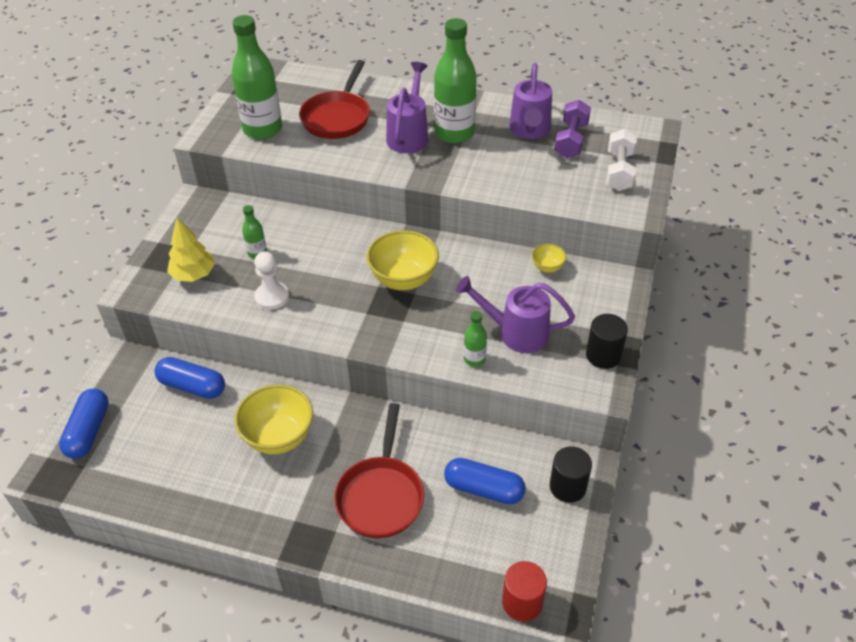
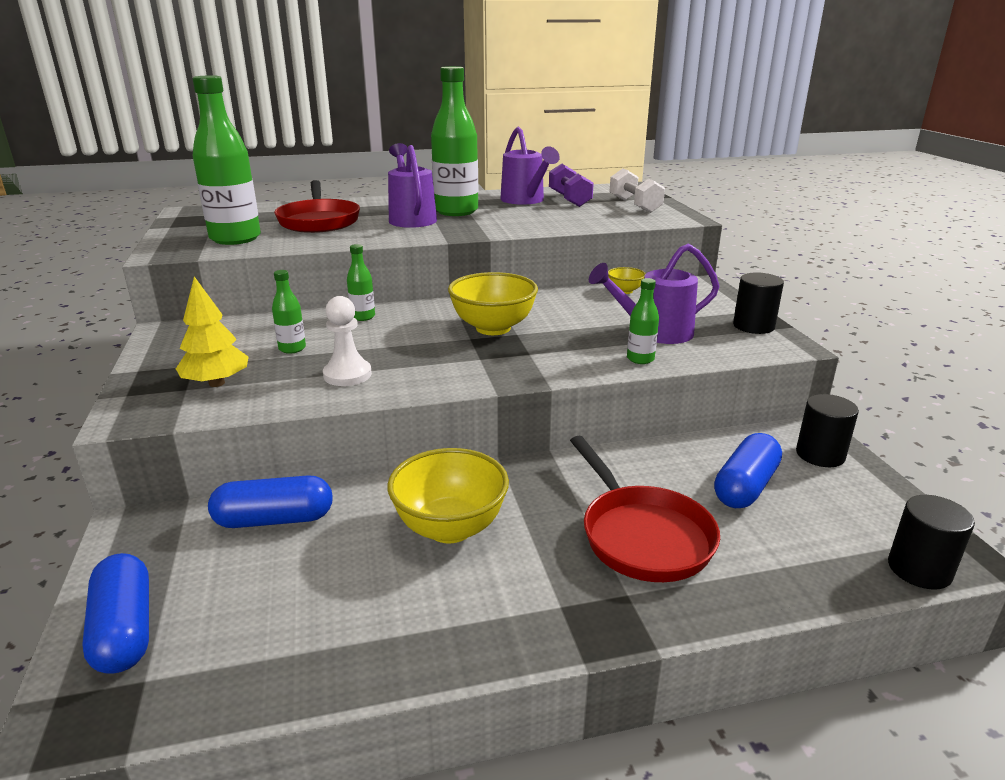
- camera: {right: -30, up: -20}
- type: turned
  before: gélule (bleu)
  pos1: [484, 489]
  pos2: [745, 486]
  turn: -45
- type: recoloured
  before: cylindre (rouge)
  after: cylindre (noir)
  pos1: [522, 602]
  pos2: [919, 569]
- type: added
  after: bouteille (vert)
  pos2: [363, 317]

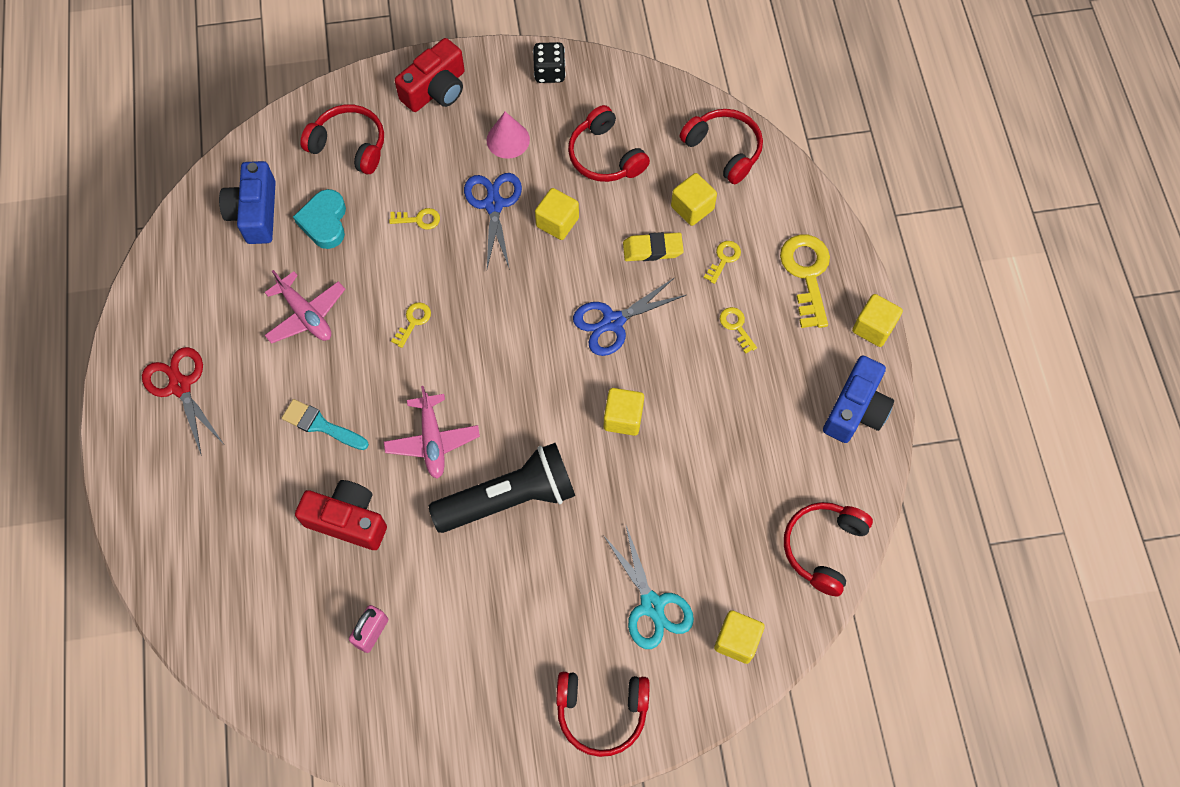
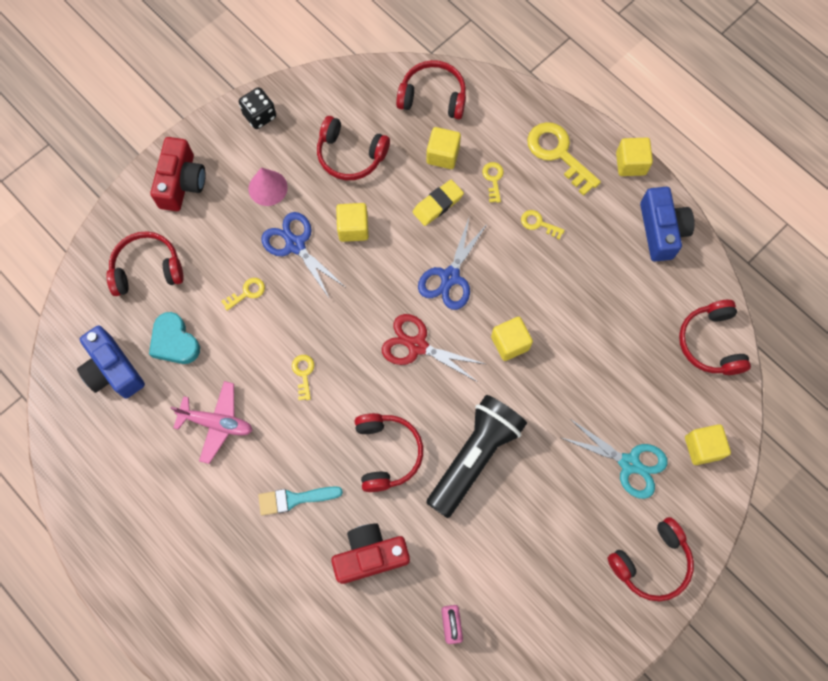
- camera: {right: -35, up: 5}
- type: moved
  before: ciseaux (rouge)
  pos1: [180, 386]
  pos2: [417, 346]
- type: replaced
  before: avion (rose)
  after: casque audio (rouge)
  pos1: [432, 440]
  pos2: [386, 453]

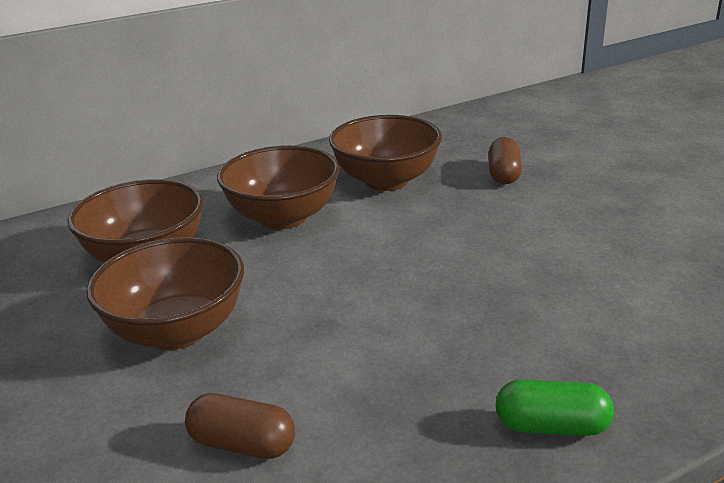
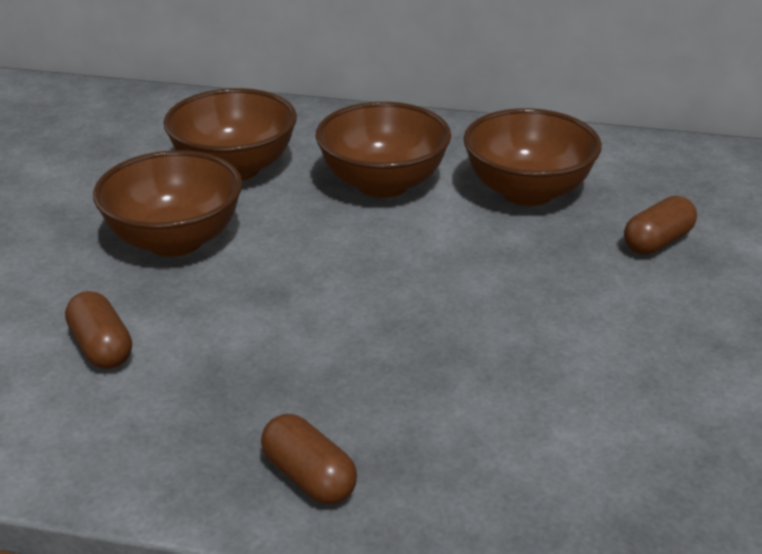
- camera: {right: 40, up: 5}
- type: recoloured
  before: gélule (vert)
  after: gélule (marron)
  pos1: [551, 426]
  pos2: [309, 477]

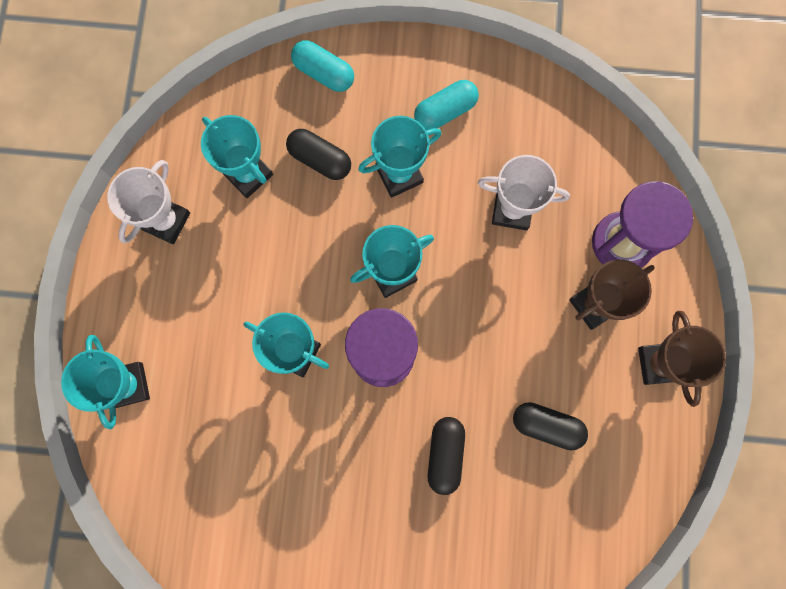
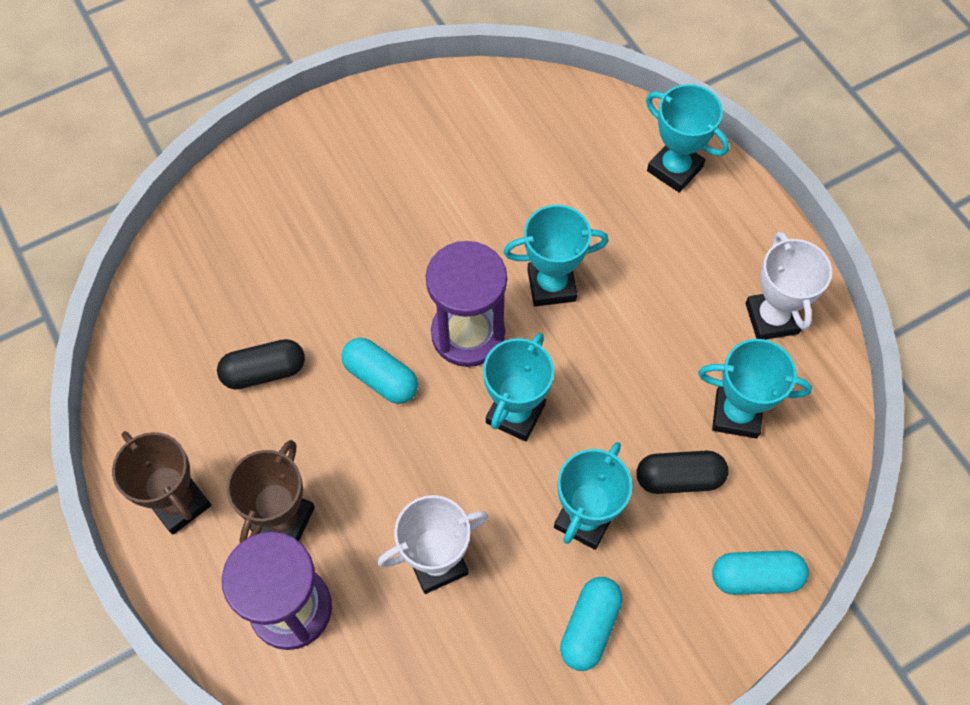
- camera: {right: 145, up: -15}
- type: removed
  before: gélule (noir)
  pos1: [445, 454]
- type: added
  after: gélule (turquoise)
  pos2: [381, 378]

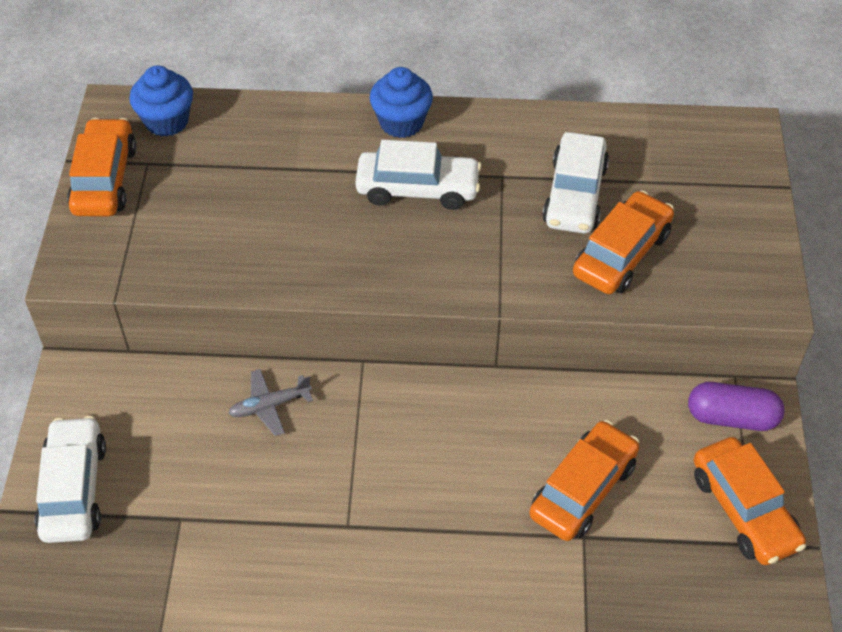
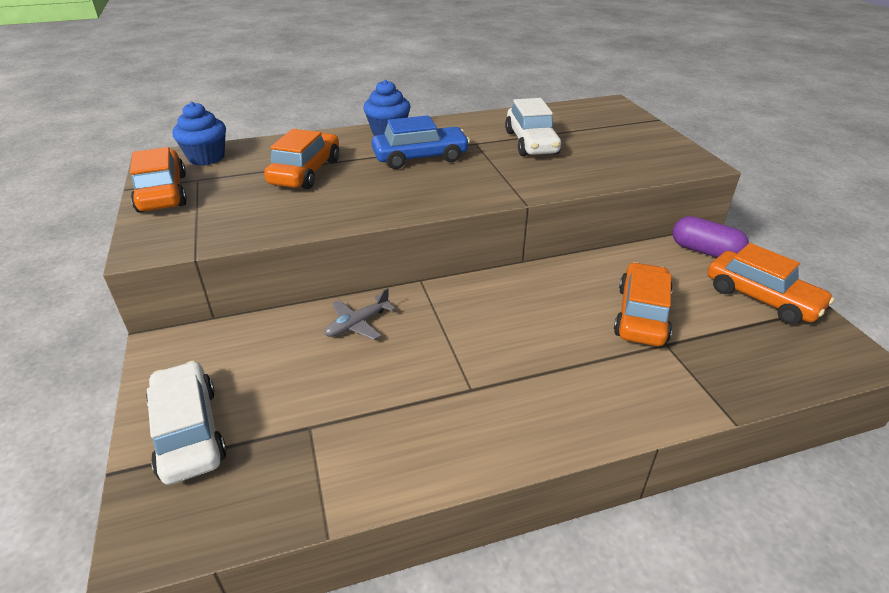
- camera: {right: -20, up: -15}
- type: recoloured
  before: voiture (blanc)
  after: voiture (bleu)
  pos1: [417, 189]
  pos2: [420, 157]
- type: moved
  before: voiture (orange)
  pos1: [622, 254]
  pos2: [306, 172]
- type: turned
  before: gélule (violet)
  pos1: [732, 417]
  pos2: [705, 251]
  turn: 45

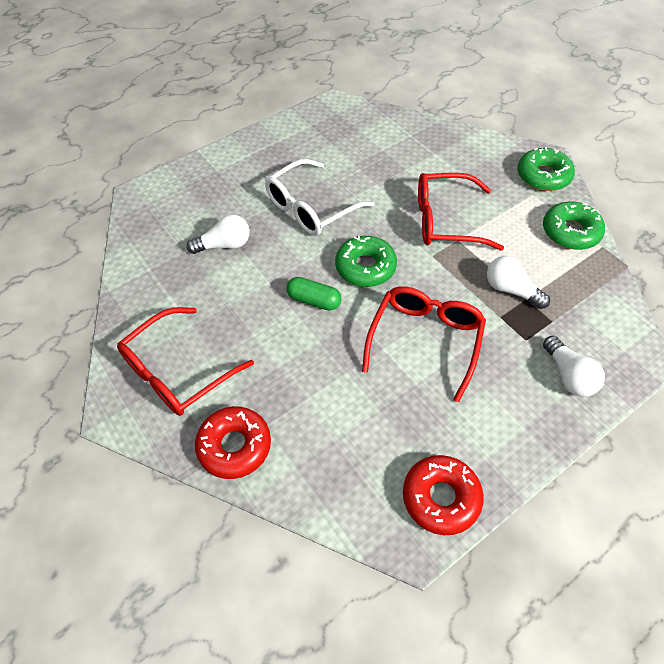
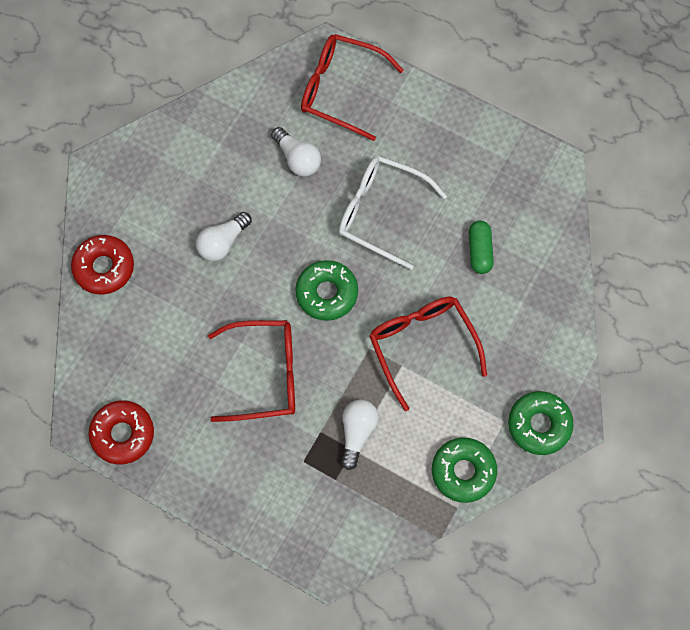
- camera: {right: 65, up: 15}
- type: moved
  before: gélule (vert)
  pos1: [314, 300]
  pos2: [479, 251]
- type: moved
  before: lunettes (rouge)
  pos1: [177, 372]
  pos2: [340, 89]
- type: moved
  before: ampoule (blanc)
  pos1: [568, 375]
  pos2: [222, 242]

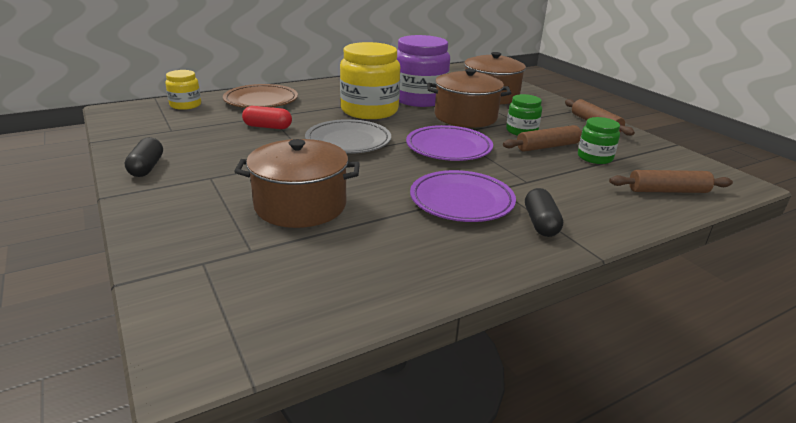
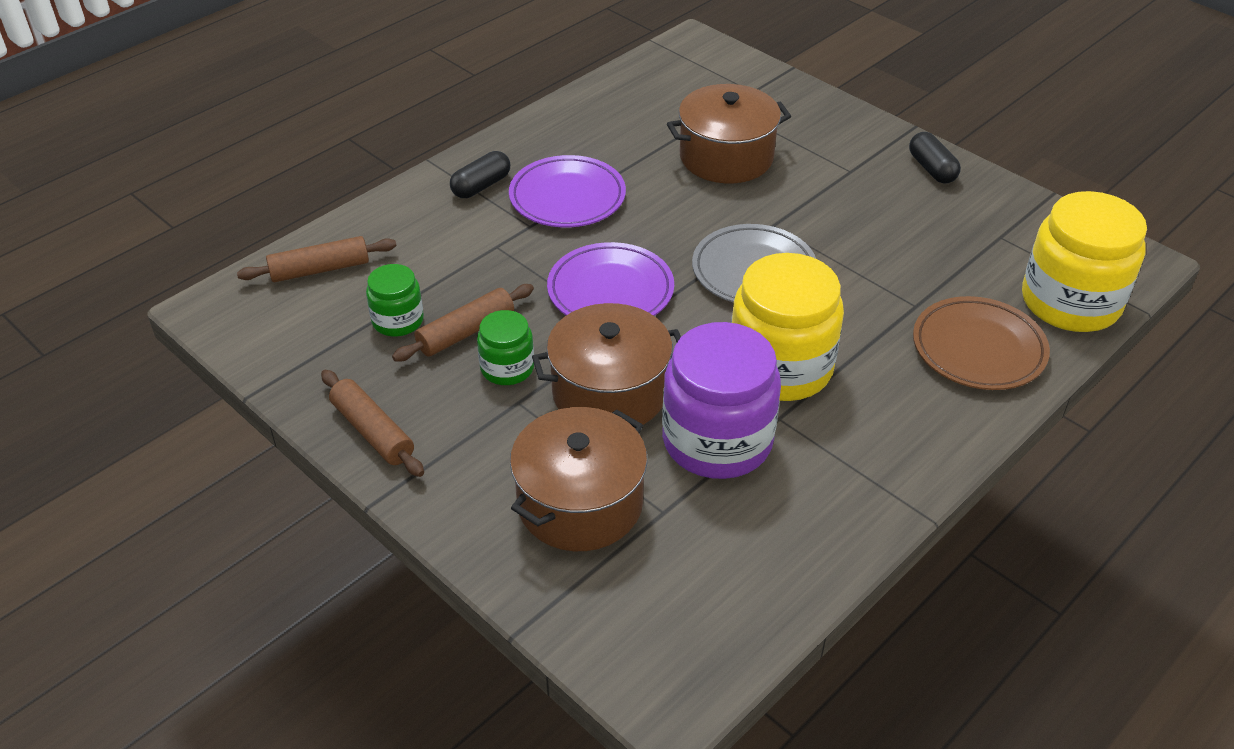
- camera: {right: 165, up: 15}
- type: resized
  before: bocal (jaune)
  pos1: [185, 105]
  pos2: [1070, 302]
  scale: 1.93
- type: removed
  before: gélule (rouge)
  pos1: [267, 127]
- type: turned
  before: gélule (noir)
  pos1: [540, 223]
  pos2: [481, 186]
  turn: 60

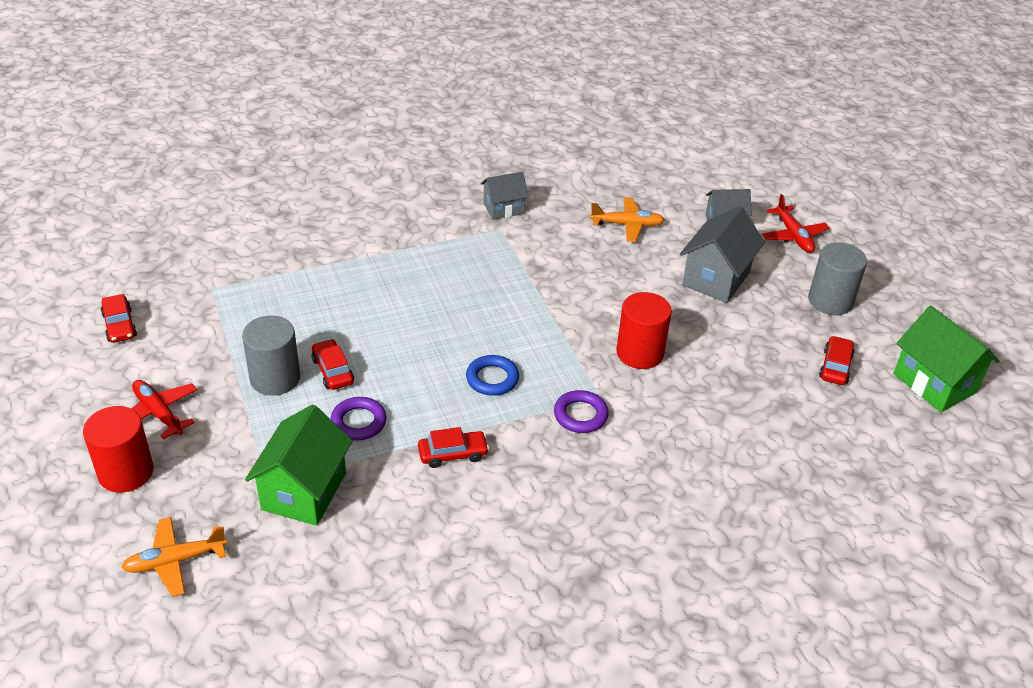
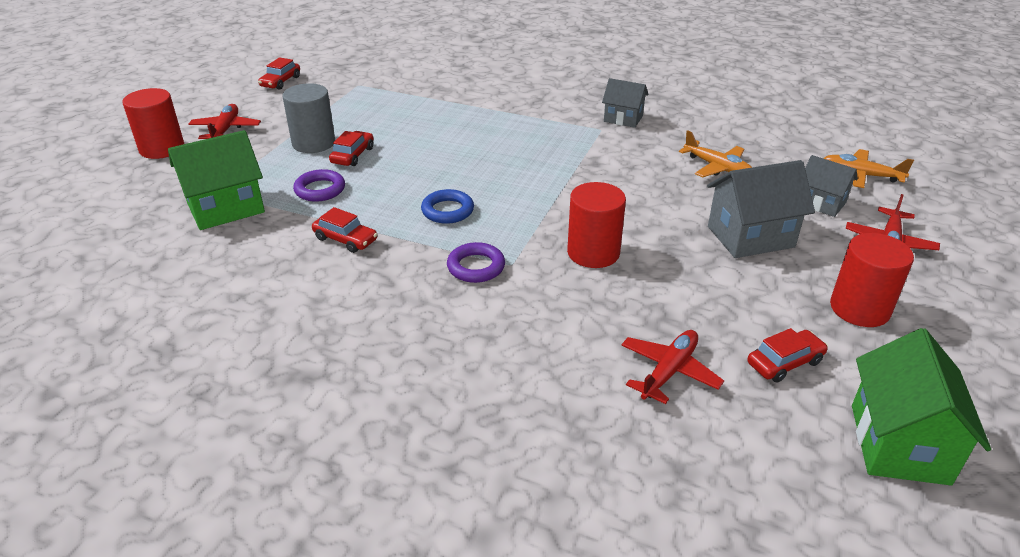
- camera: {right: 45, up: -5}
- type: recoloured
  before: cylindre (gris)
  after: cylindre (rouge)
  pos1: [830, 301]
  pos2: [859, 309]
- type: moved
  before: avion (orange)
  pos1: [175, 561]
  pos2: [860, 175]
- type: added
  after: avion (rouge)
  pos2: [669, 371]

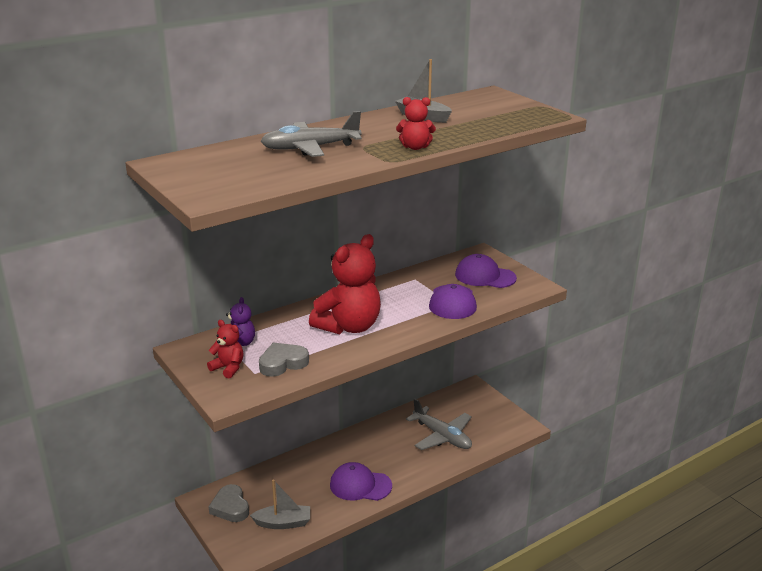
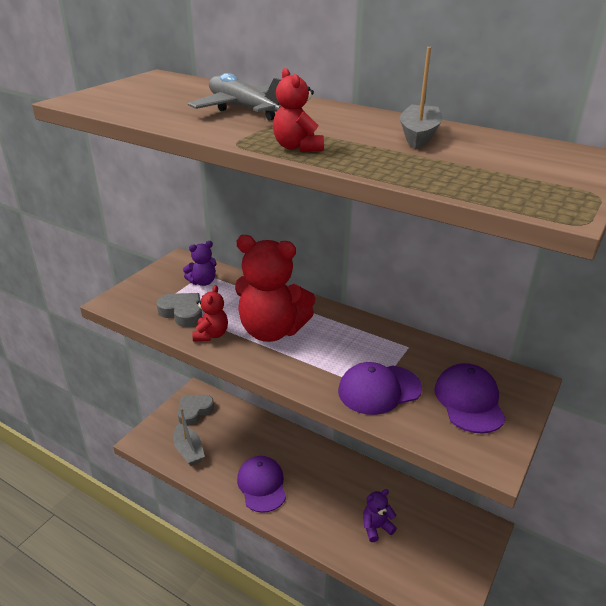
- camera: {right: 65, up: 5}
- type: moved
  before: ours en peluche (rouge)
  pos1: [228, 368]
  pos2: [211, 335]
- type: replaced
  before: avion (gris)
  after: ours en peluche (violet)
  pos1: [442, 436]
  pos2: [376, 527]

